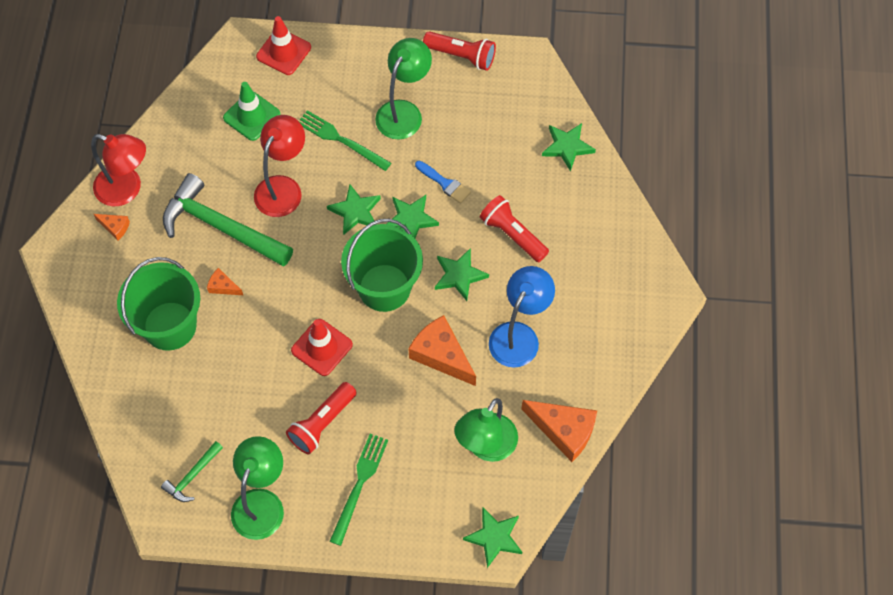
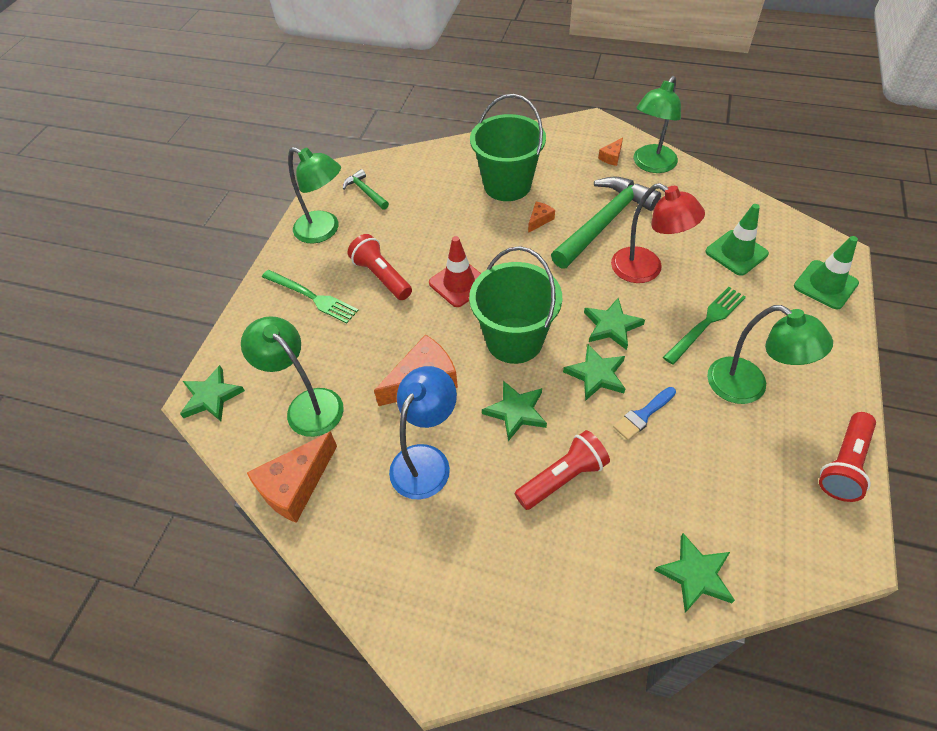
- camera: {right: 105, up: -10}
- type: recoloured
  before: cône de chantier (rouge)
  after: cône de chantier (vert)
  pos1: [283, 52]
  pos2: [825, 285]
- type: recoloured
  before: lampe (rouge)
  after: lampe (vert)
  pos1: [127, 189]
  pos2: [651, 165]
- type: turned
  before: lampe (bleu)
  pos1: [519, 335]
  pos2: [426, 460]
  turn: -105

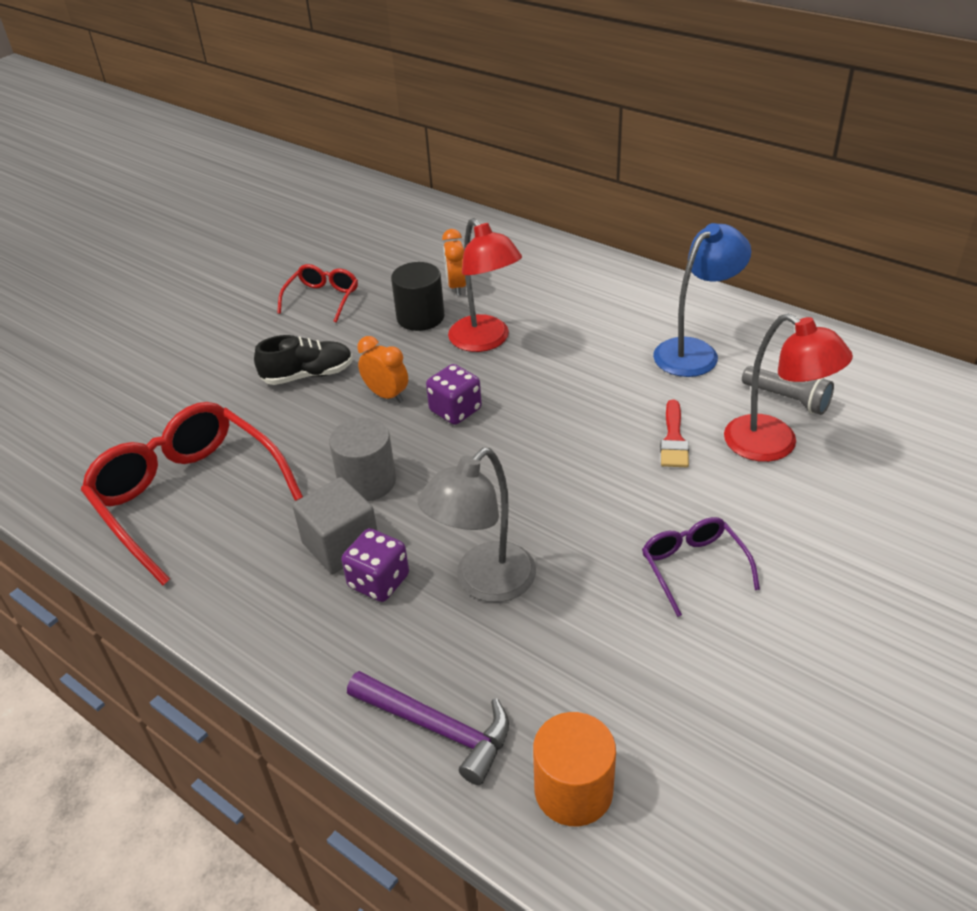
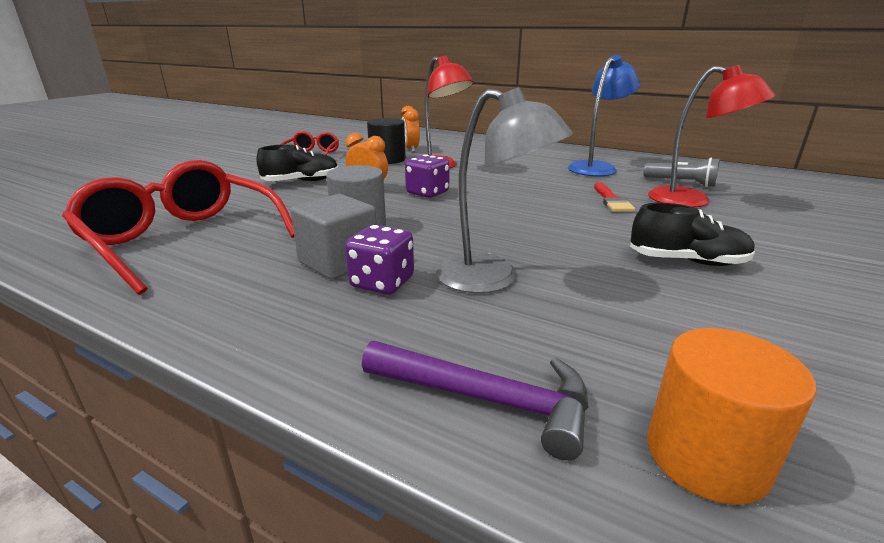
- camera: {right: -10, up: -15}
- type: turned
  before: lampe (gris)
  pos1: [484, 583]
  pos2: [492, 279]
  turn: -90
- type: replaced
  before: lunettes (violet)
  after: chaussure (noir)
  pos1: [693, 567]
  pos2: [687, 261]

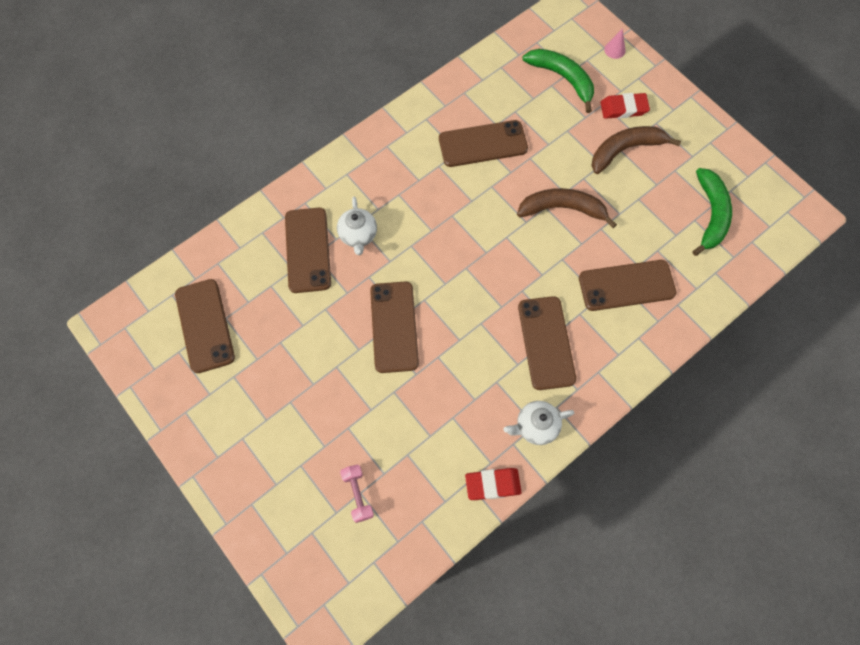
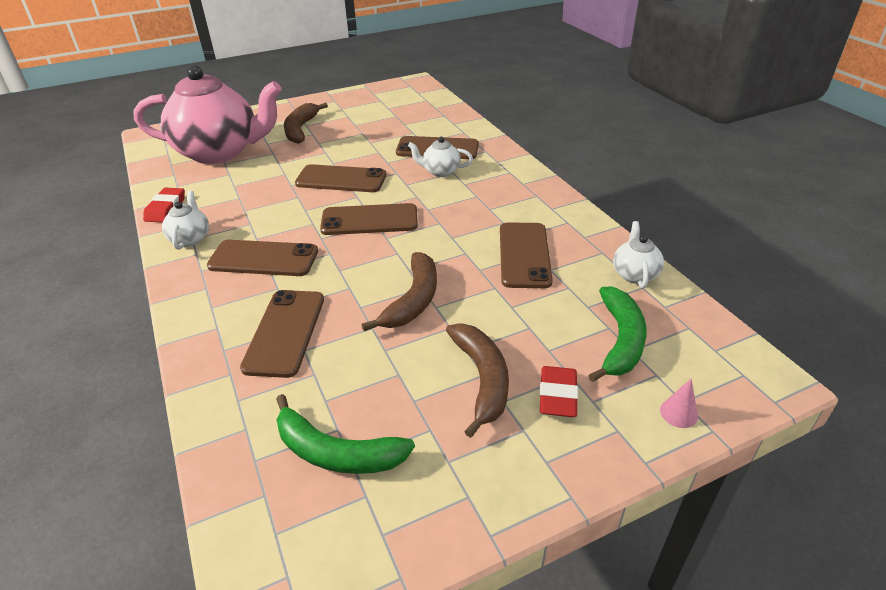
- camera: {right: 105, up: -30}
- type: turned
  before: banane (vert)
  pos1: [562, 78]
  pos2: [620, 340]
  turn: -45
- type: moved
  before: téléphone (marron)
  pos1: [204, 325]
  pos2: [369, 220]
- type: replaced
  before: haltère (rose)
  after: théière (rose)
  pos1: [358, 494]
  pos2: [220, 152]
- type: added
  after: banane (marron)
  pos2: [301, 129]
- type: added
  after: théière (blanc)
  pos2: [634, 274]

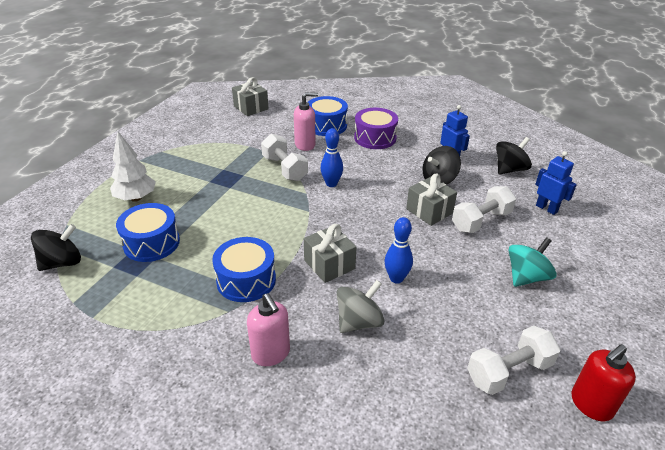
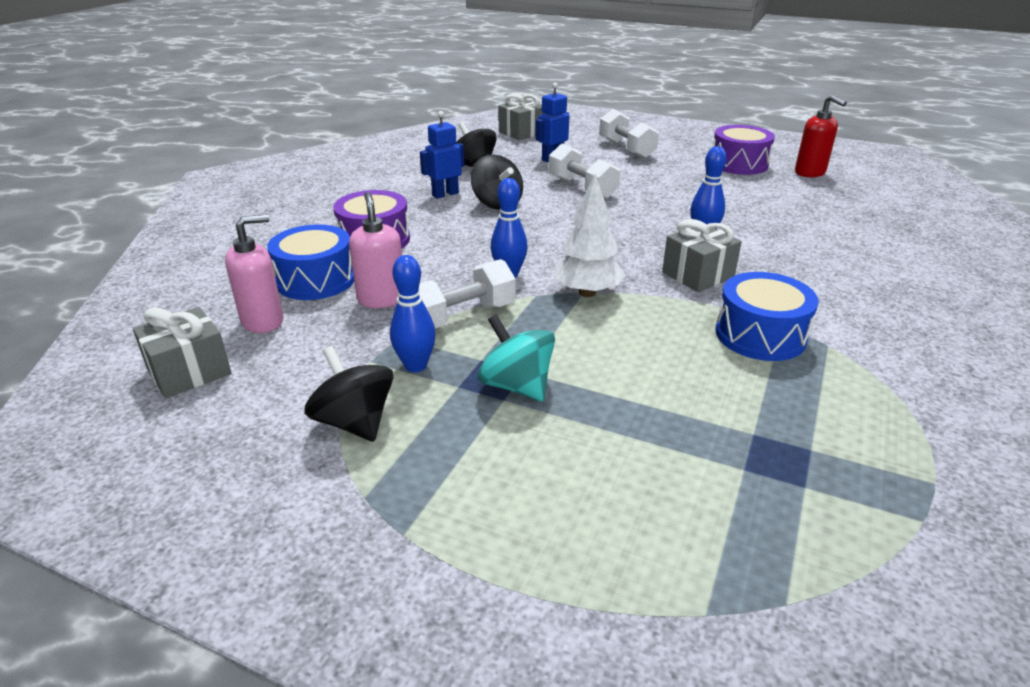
- camera: {right: -90, up: -5}
- type: moved
  before: arbre (blanc)
  pos1: [136, 198]
  pos2: [587, 292]
- type: moved
  before: cadeau (gris)
  pos1: [429, 211]
  pos2: [522, 133]
- type: removed
  before: tambour (bleu)
  pos1: [151, 243]
- type: moved
  before: toupie (noir)
  pos1: [62, 262]
  pos2: [354, 422]
- type: moved
  before: toupie (turquoise)
  pos1: [526, 277]
  pos2: [516, 386]
- type: removed
  before: toupie (gris)
  pos1: [359, 322]
- type: moved
  before: distributeur de savon (rose)
  pos1: [271, 353]
  pos2: [263, 321]
- type: moved
  before: haltère (blanc)
  pos1: [508, 371]
  pos2: [626, 149]
- type: added
  after: tambour (violet)
  pos2: [739, 164]
- type: added
  after: quille (bleu)
  pos2: [415, 365]

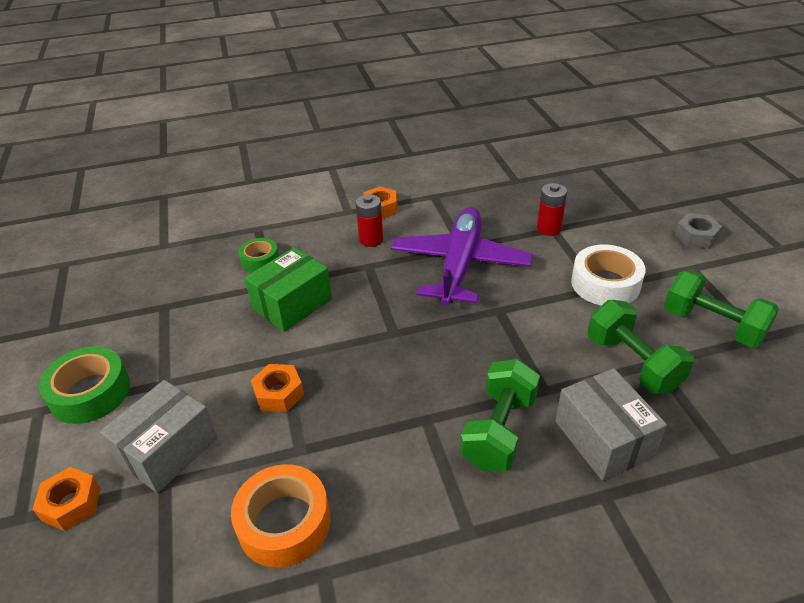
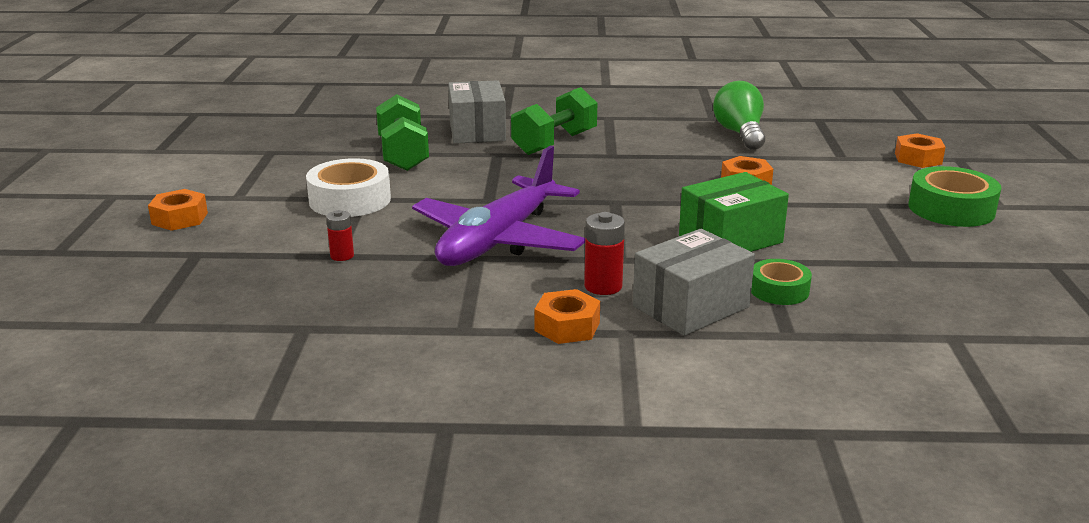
- camera: {right: -165, up: -15}
- type: resized
  before: pile (rouge)
  pos1: [549, 229]
  pos2: [342, 256]
  scale: 0.65
- type: recoloured
  before: écrou (gris)
  after: écrou (orange)
  pos1: [696, 237]
  pos2: [180, 218]
- type: removed
  before: haltère (vert)
  pos1: [712, 325]
- type: moved
  before: boîte (gris)
  pos1: [168, 450]
  pos2: [690, 307]
- type: replaced
  before: ruban adhésif (orange)
  after: ampoule (vert)
  pos1: [284, 522]
  pos2: [740, 134]

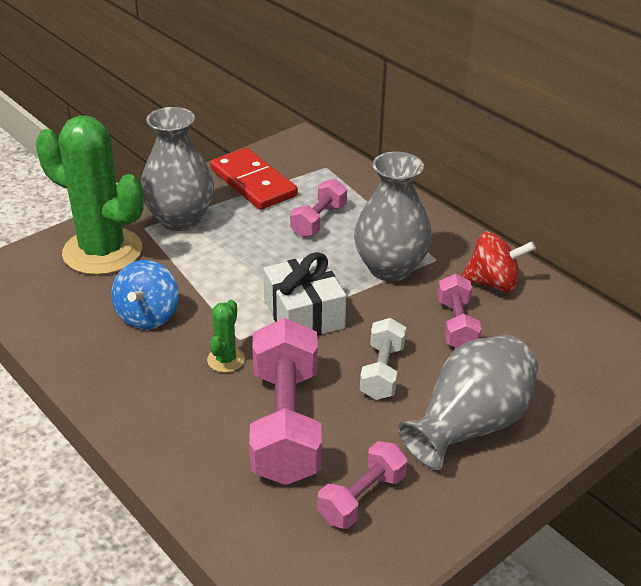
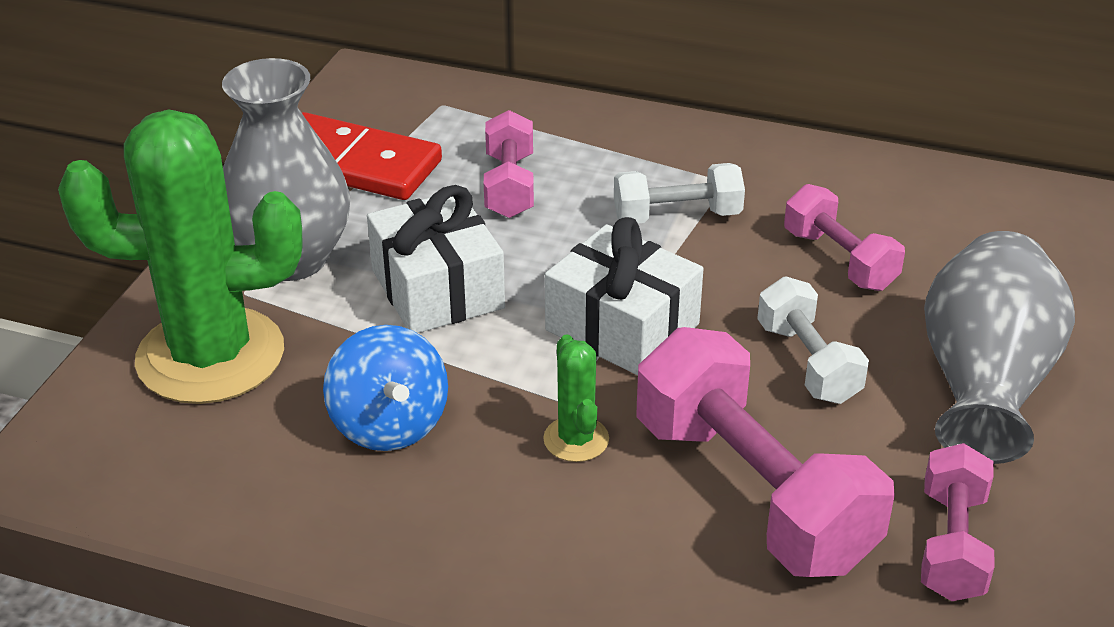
- camera: {right: -30, up: 0}
- type: replaced
  before: vase (gris)
  after: haltère (blanc)
  pos1: [390, 268]
  pos2: [677, 216]
- type: removed
  before: toupie (rouge)
  pos1: [493, 283]
- type: added
  after: cadeau (blanc)
  pos2: [437, 289]

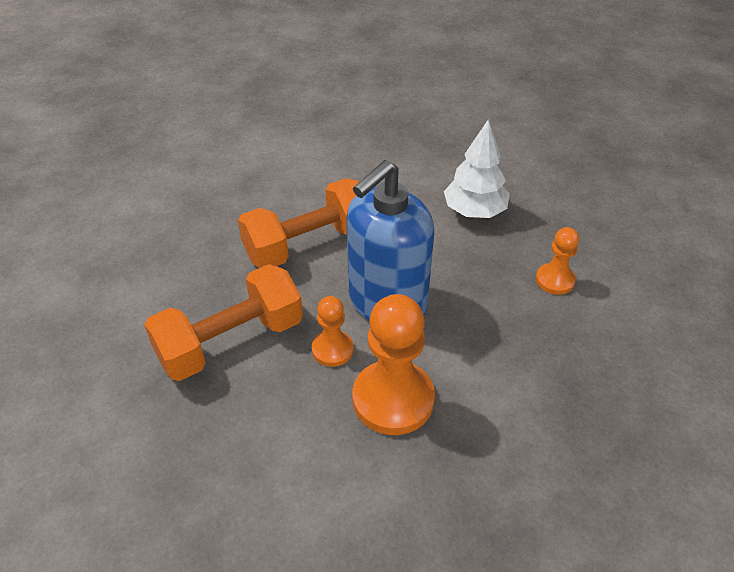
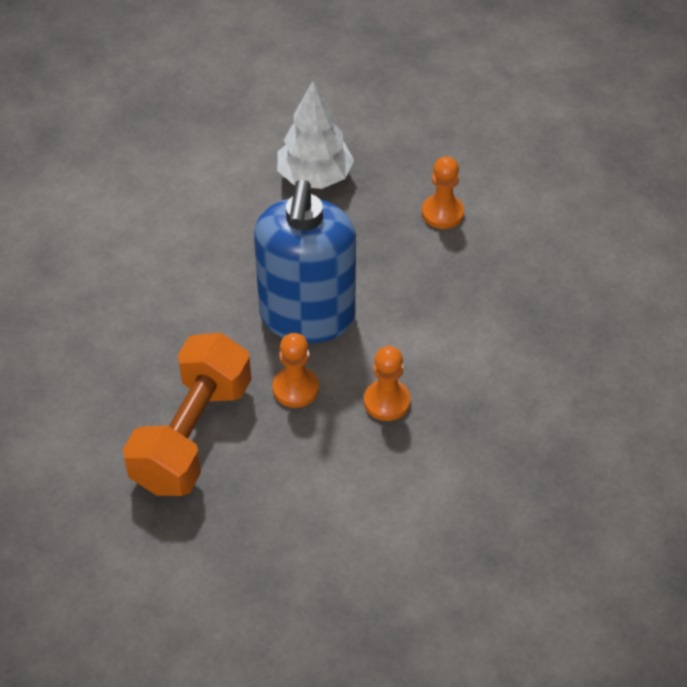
- camera: {right: -35, up: 5}
- type: removed
  before: haltère (orange)
  pos1: [309, 244]
- type: resized
  before: pion (orange)
  pos1: [393, 399]
  pos2: [387, 401]
  scale: 0.54

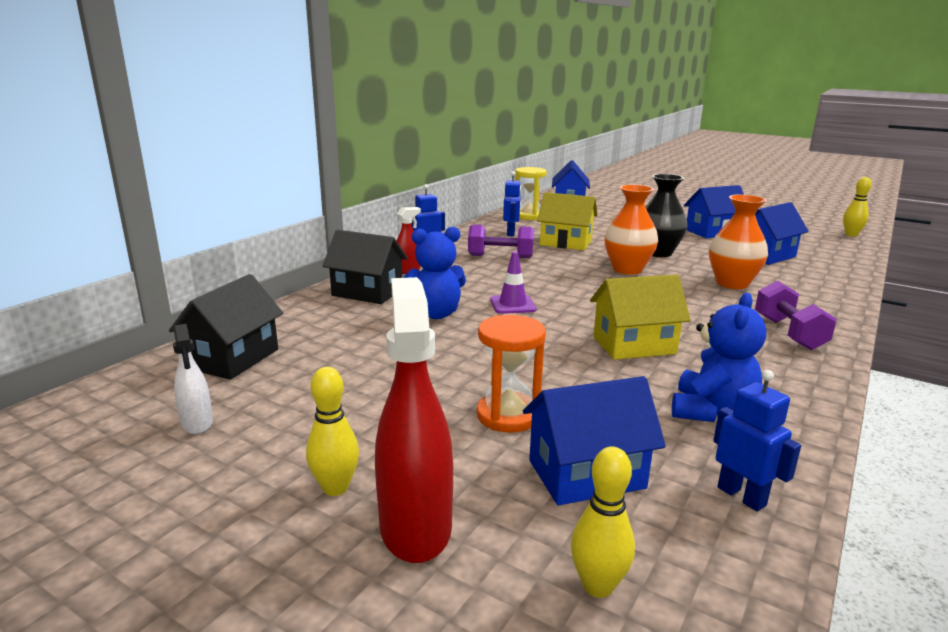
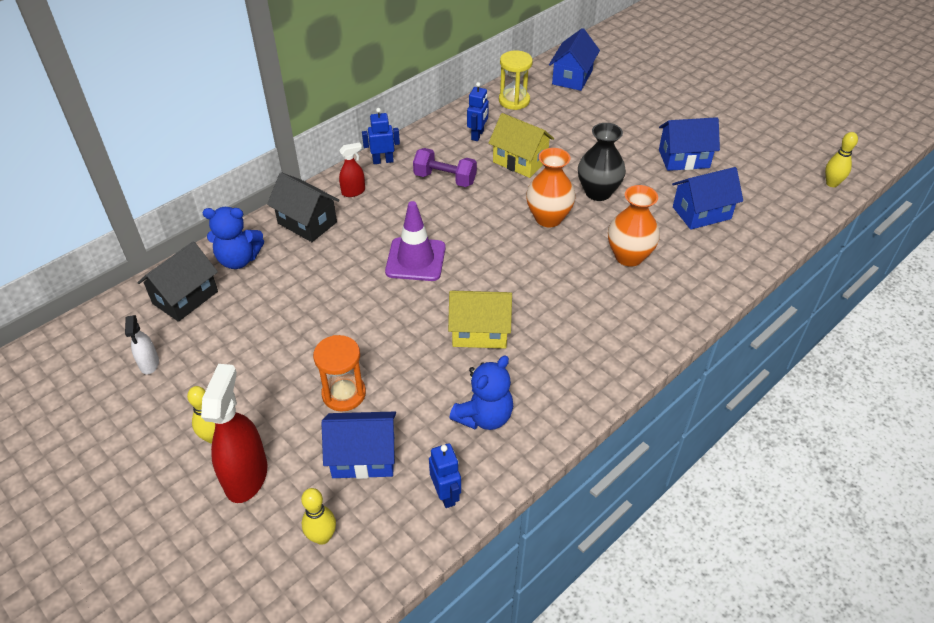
- camera: {right: 15, up: 25}
- type: moved
  before: ours en peluche (bleu)
  pos1: [434, 314]
  pos2: [238, 259]
- type: resized
  before: cône de chantier (violet)
  pos1: [512, 305]
  pos2: [415, 259]
  scale: 1.59
- type: removed
  before: haltère (violet)
  pos1: [789, 333]

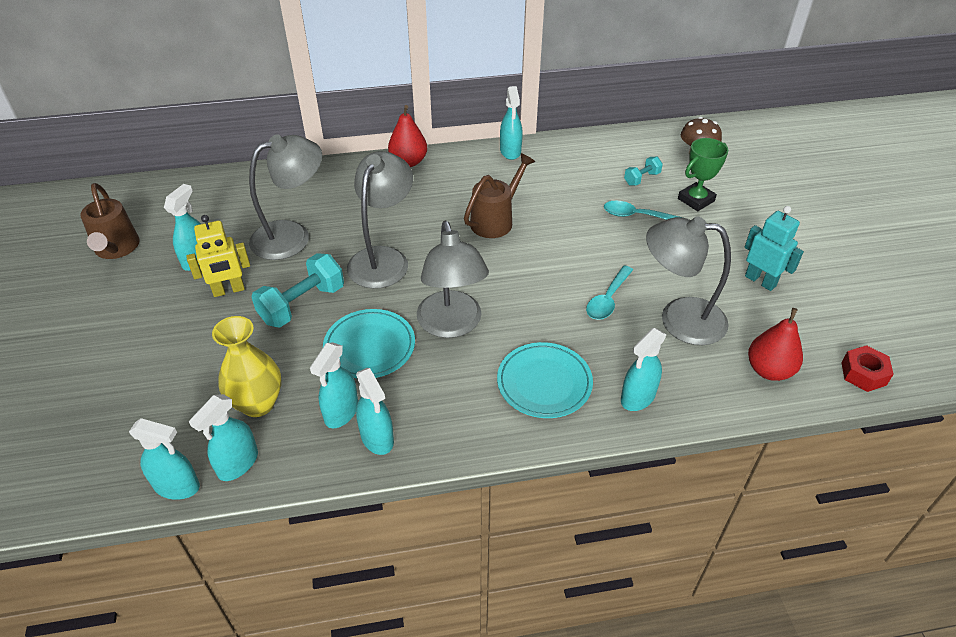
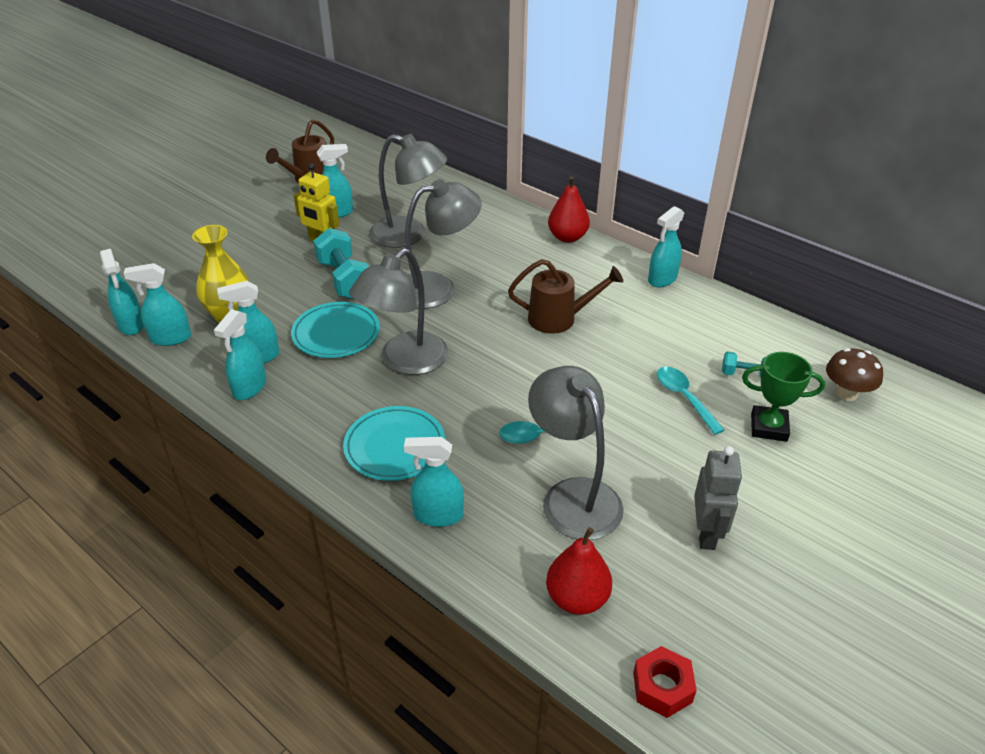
- camera: {right: 50, up: -5}
- type: recoloured
  before: robot (turquoise)
  after: robot (gris)
  pos1: [760, 281]
  pos2: [706, 533]
- type: turned
  before: haltère (turquoise)
  pos1: [302, 304]
  pos2: [344, 280]
  turn: 60

